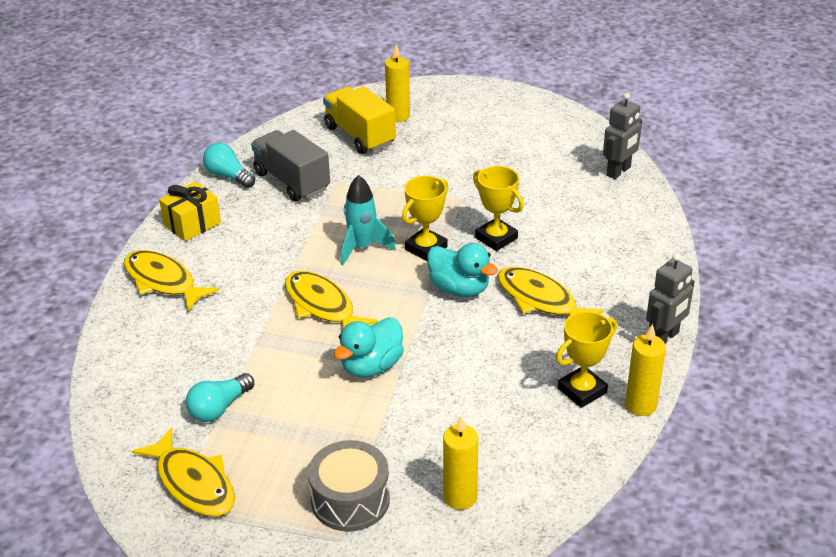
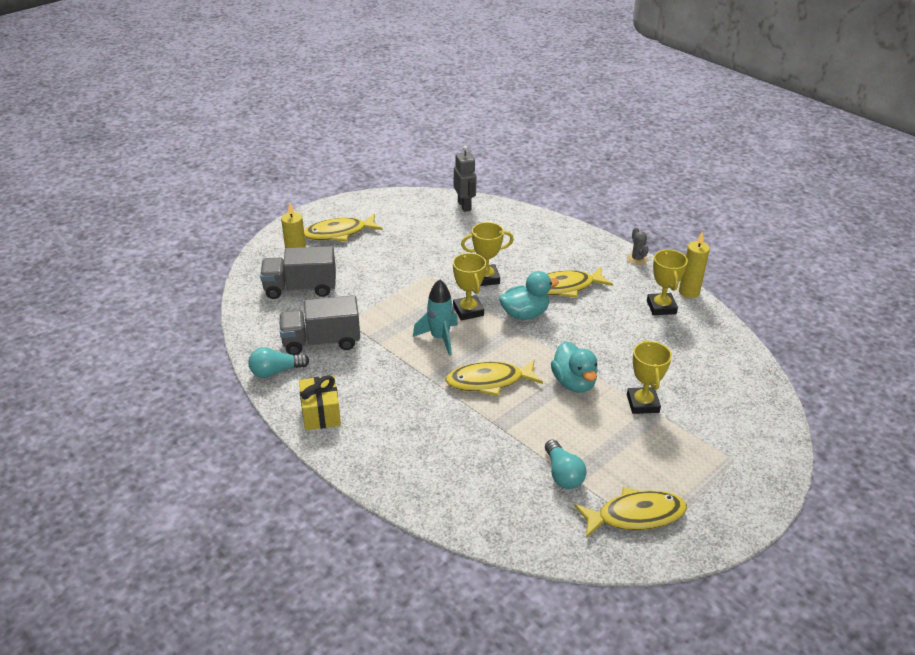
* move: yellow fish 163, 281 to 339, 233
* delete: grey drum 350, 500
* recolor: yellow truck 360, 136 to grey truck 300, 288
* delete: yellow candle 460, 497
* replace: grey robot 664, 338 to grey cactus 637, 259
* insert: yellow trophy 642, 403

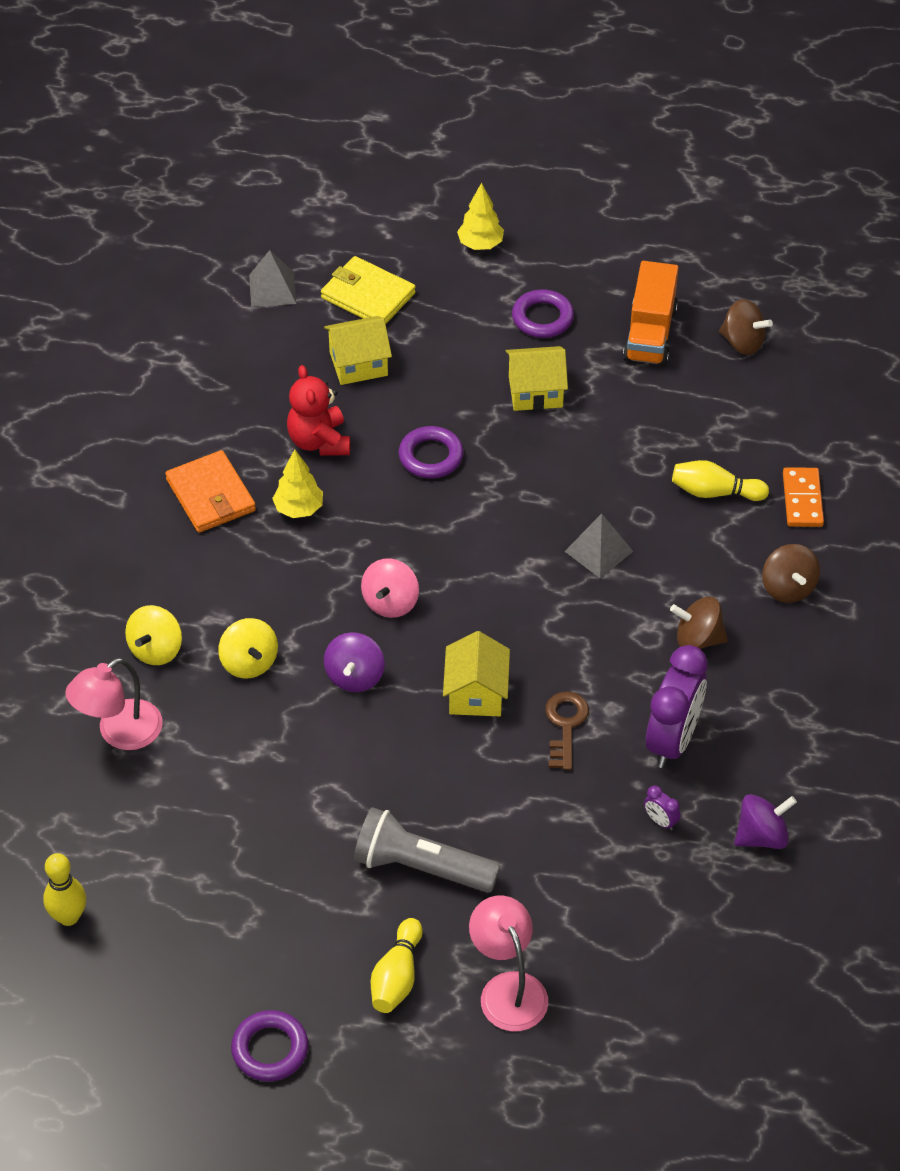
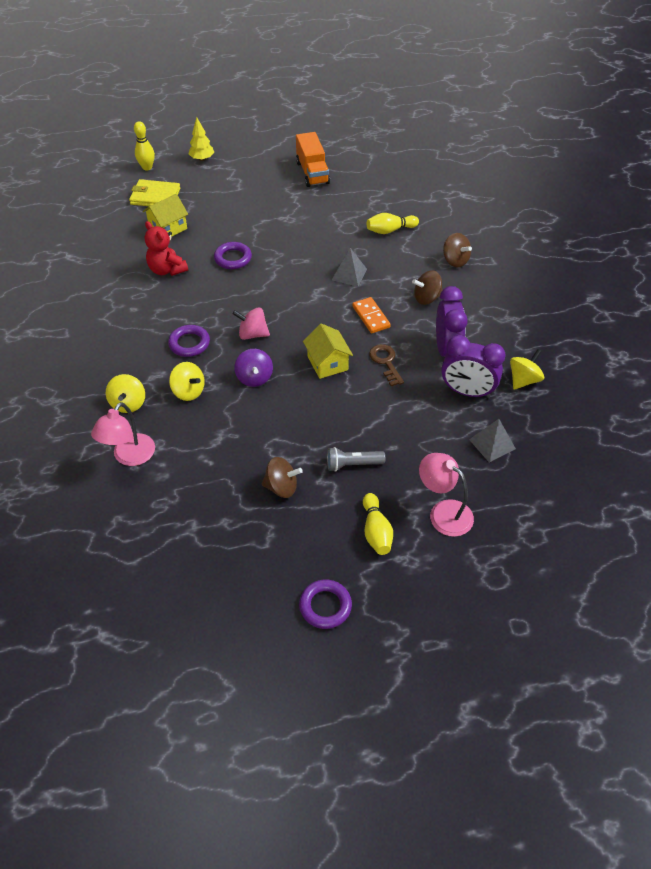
* move: yellow bowling pin 68, 917 to 147, 167
* delete: orange wallet 211, 495
* move: grey pyramid 272, 289 to 492, 444
* delete: yellow tree 298, 509
* resize: grey flashlight 421, 867 = 352, 464 x0.63
* rotate: pink spinning top 390, 602 = 252, 334 105 degrees clockwise
* delete: yellow house 535, 392
* move: purple ring 542, 318 to 189, 343
* resize: purple clock 660, 821 = 467, 392 x2.47
* move: brown spinning top 742, 342 to 281, 487
* recolor: purple spinning top 762, 836 to yellow spinning top 523, 380
* move: orange domino 802, 500 to 371, 317

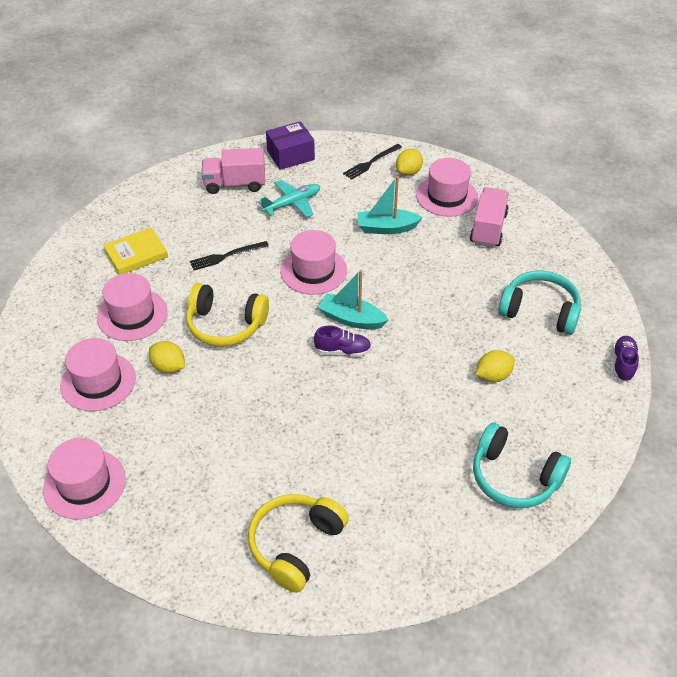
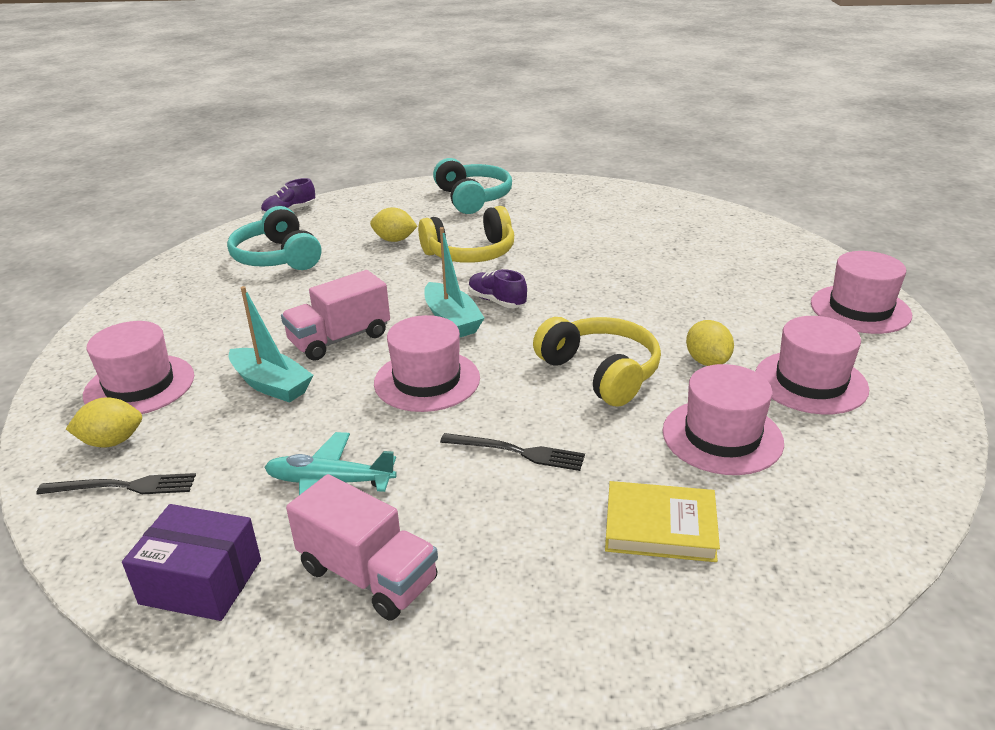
* move: yellow headphones 295, 545 to 470, 253
* move: pink truck 488, 228 to 340, 339

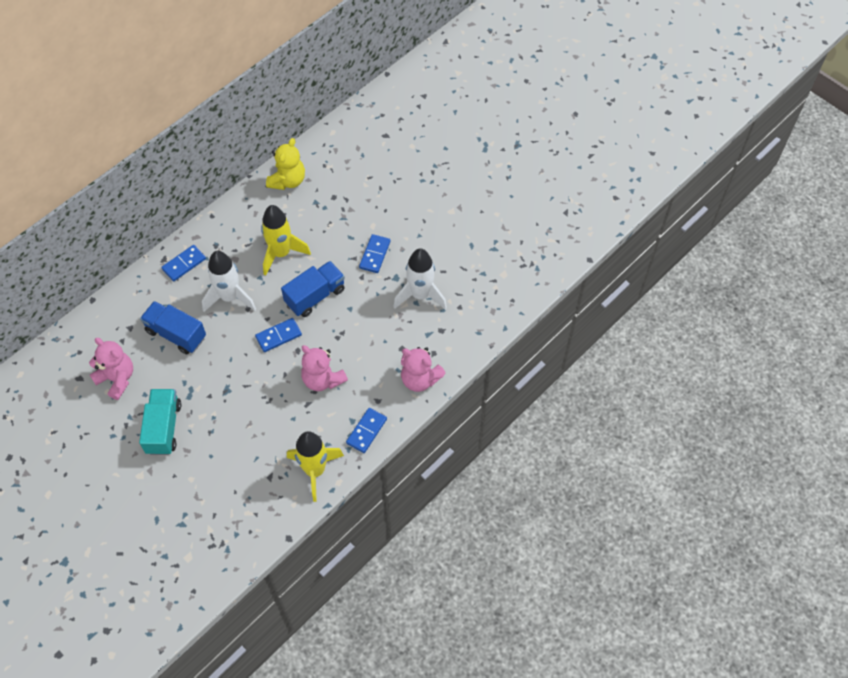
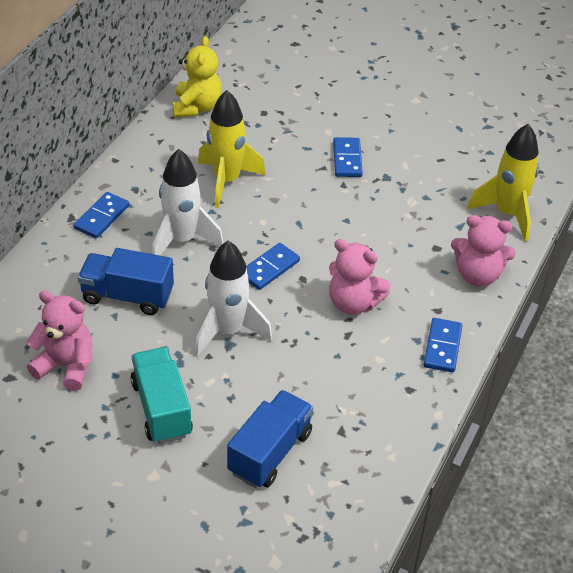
* move: blue truck 315, 296 to 270, 452
* move: yellow rocket 315, 470 to 507, 214
* move: white rocket 420, 295 to 228, 331

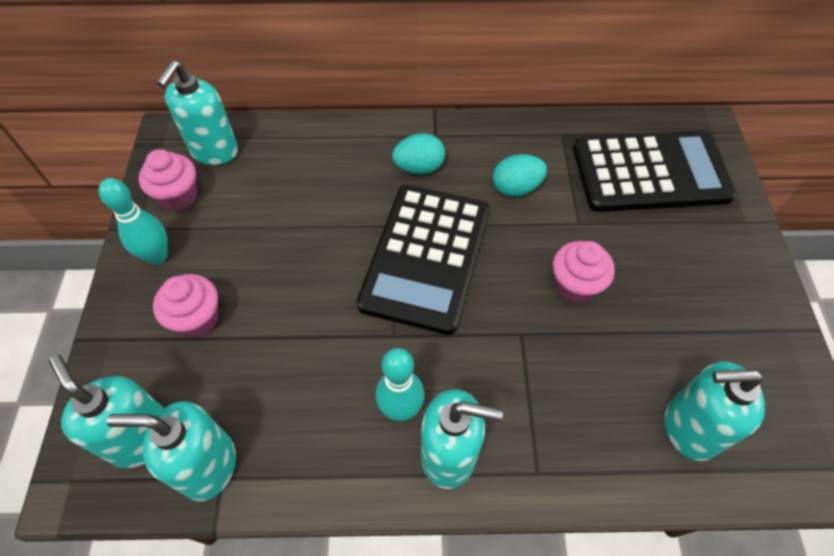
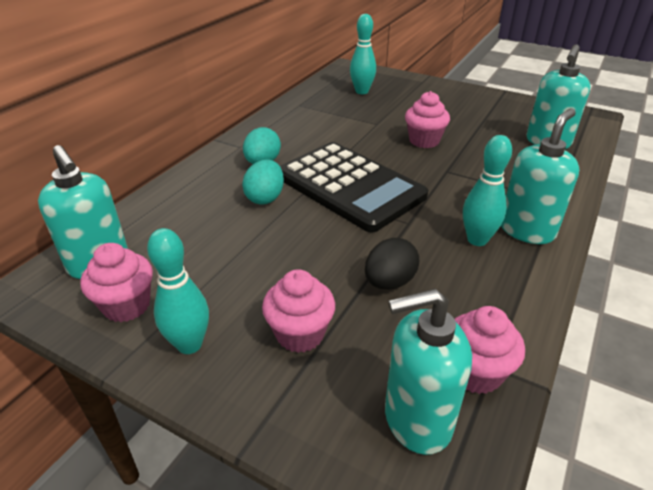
* replace: turquoise soap dispenser 208, 466 to pink cupcake 475, 372
* move: turquoise egg 516, 188 to 265, 198
* replace: black calculator 650, 172 to turquoise bowling pin 362, 91
* insert: black egg 389, 282

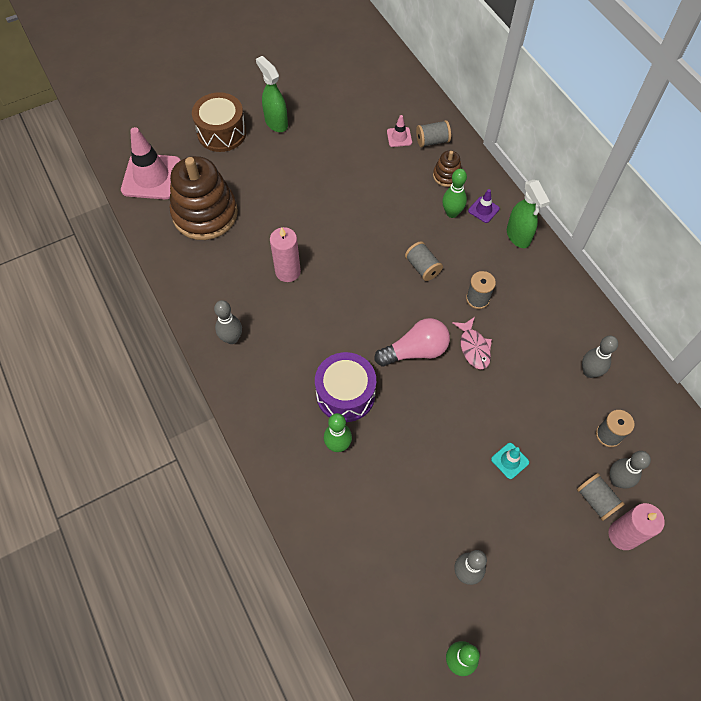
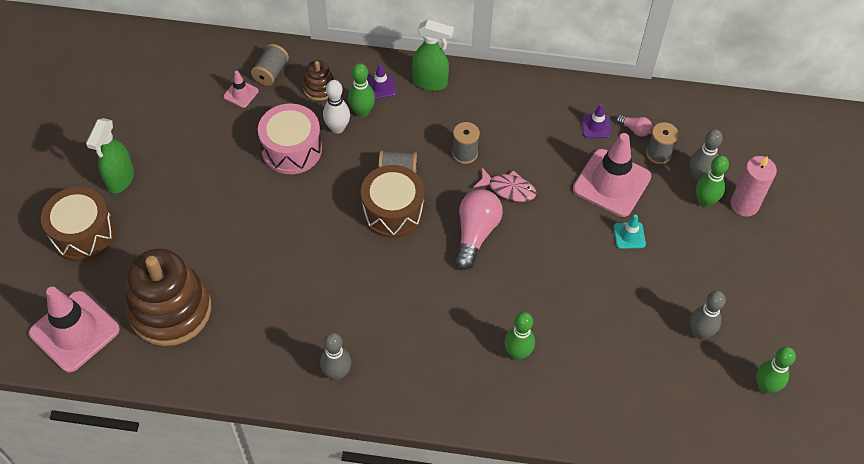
* rotate: green spray bottle 276, 123 = 120, 180 75 degrees counterclockwise
* delete: pink candle 288, 271
* delete: purple drum 345, 394
* replace: grey spool 596, 500 to green bowling pin 704, 201
* replace: grey bowling pin 589, 372 to purple traffic cone 596, 126
* insert: pink drum 292, 149
* insert: white bowling pin 337, 128
* insert: brown drum 393, 211
* insert: pink traffic cone 611, 183
* insert: pink light bulb 634, 129

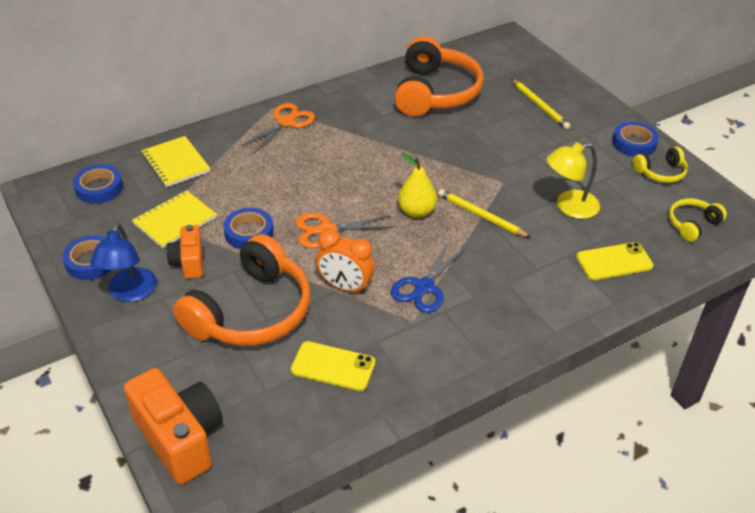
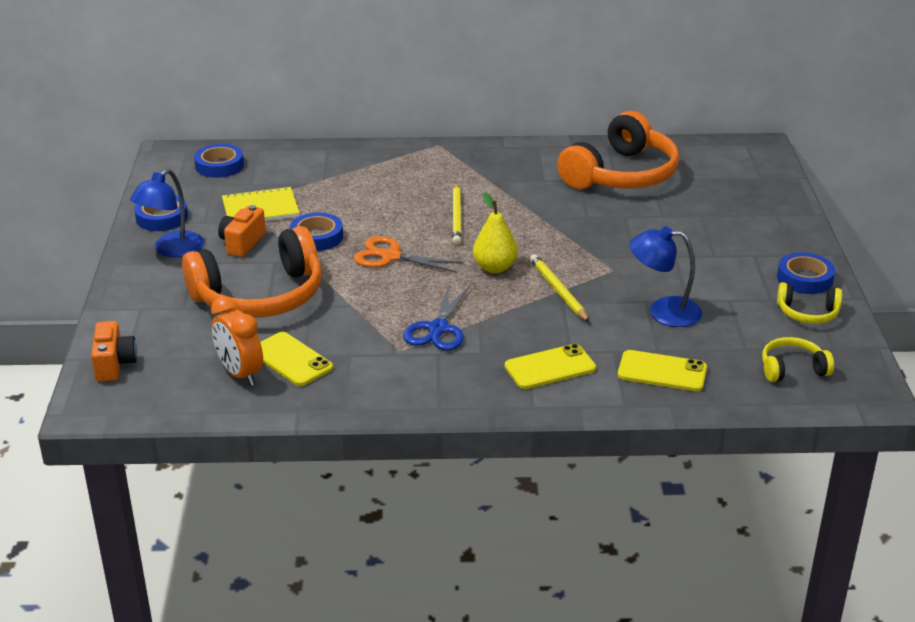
* resize: orange camera 180, 438 = 114, 364 x0.57
* delete: yellow notebook 176, 163
* delete: orange scissors 286, 122
* move: orange clock 345, 287 to 240, 374
* rotate: blue scissors 424, 287 = 438, 329 45 degrees counterclockwise
* move: yellow pencil 539, 106 to 456, 216
* recolor: yellow lamp 569, 207 to blue lamp 663, 311
* insert: yellow phone 550, 367

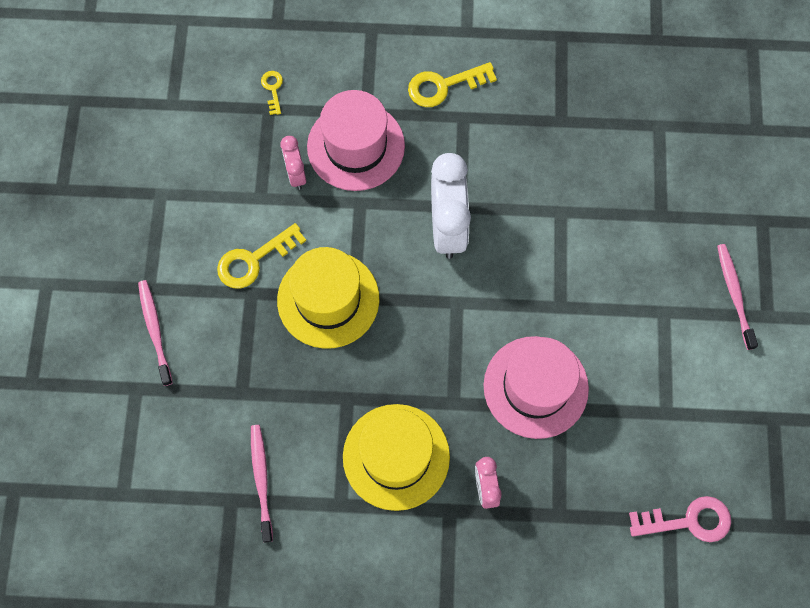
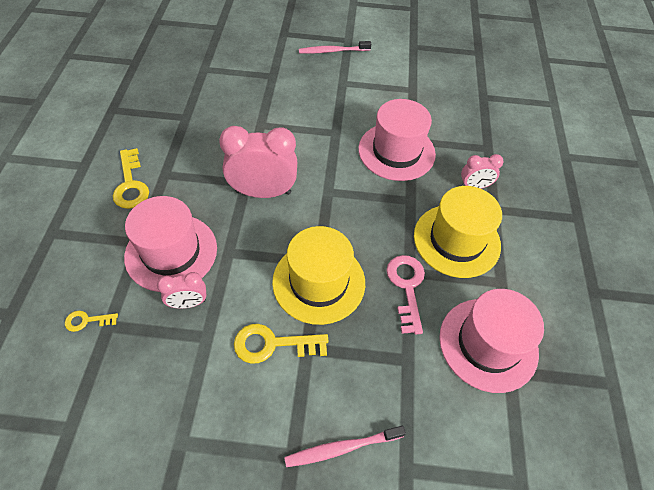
* rotate: yellow key 254, 260 = 273, 344 120 degrees clockwise
* replace: pink toothbrush 261, 479 to pink hat 488, 344
* recolor: white clock 447, 228 to pink clock 263, 192
* move: pink key 688, 521 to 406, 287

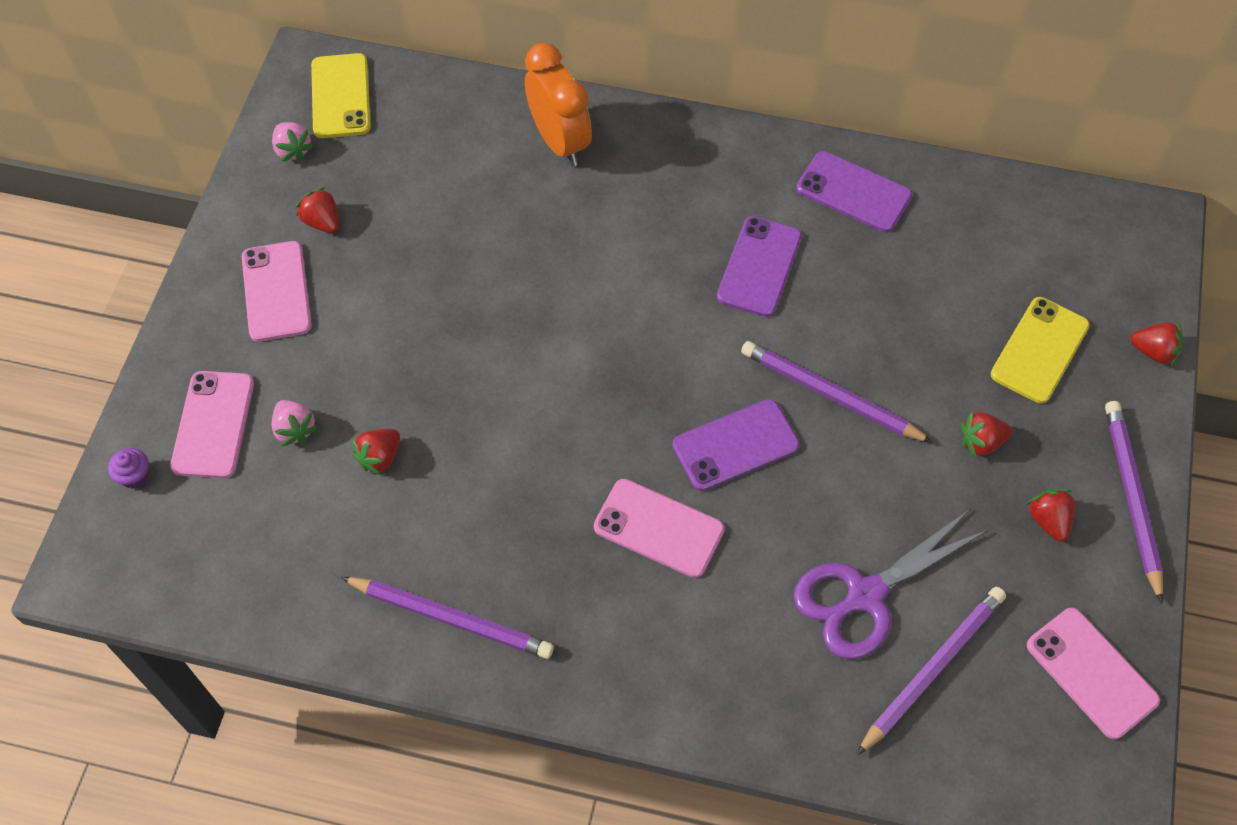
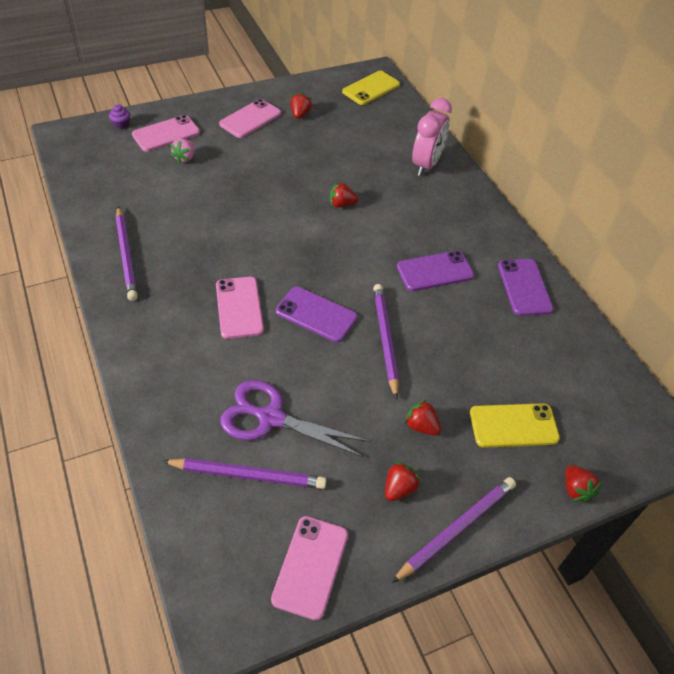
* delete: pink strawberry 293, 150
* move: red strawberry 379, 457 to 341, 204
* recolor: orange clock 560, 142 to pink clock 426, 165

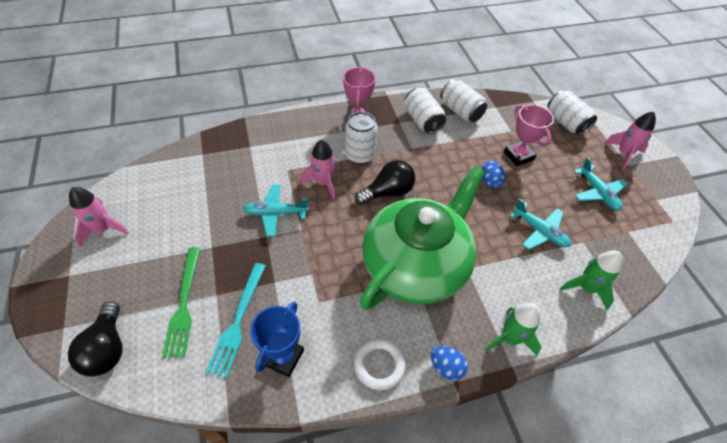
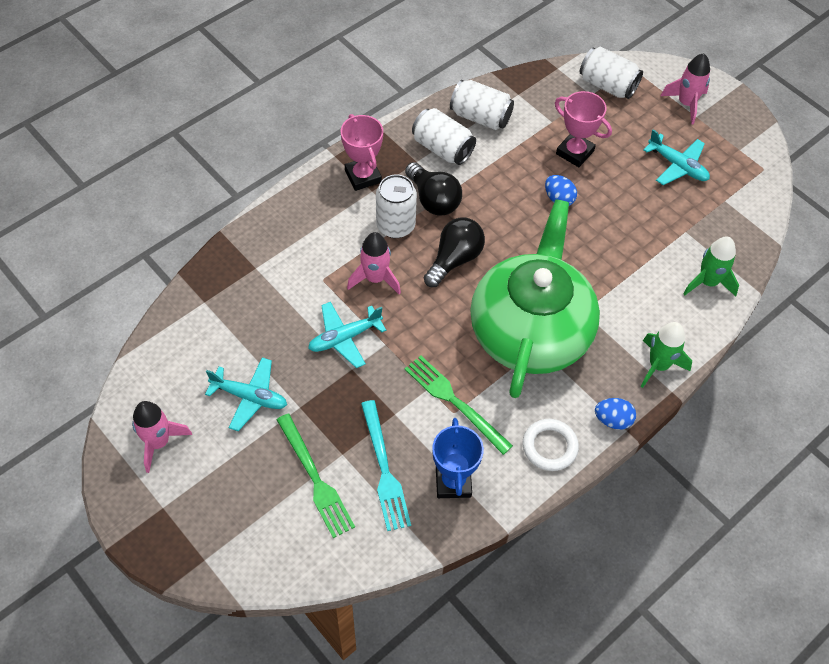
* move: black light bulb 107, 348 to 433, 200
* move: turquoise plane 539, 231 to 249, 397
* insert: green fork 455, 402

